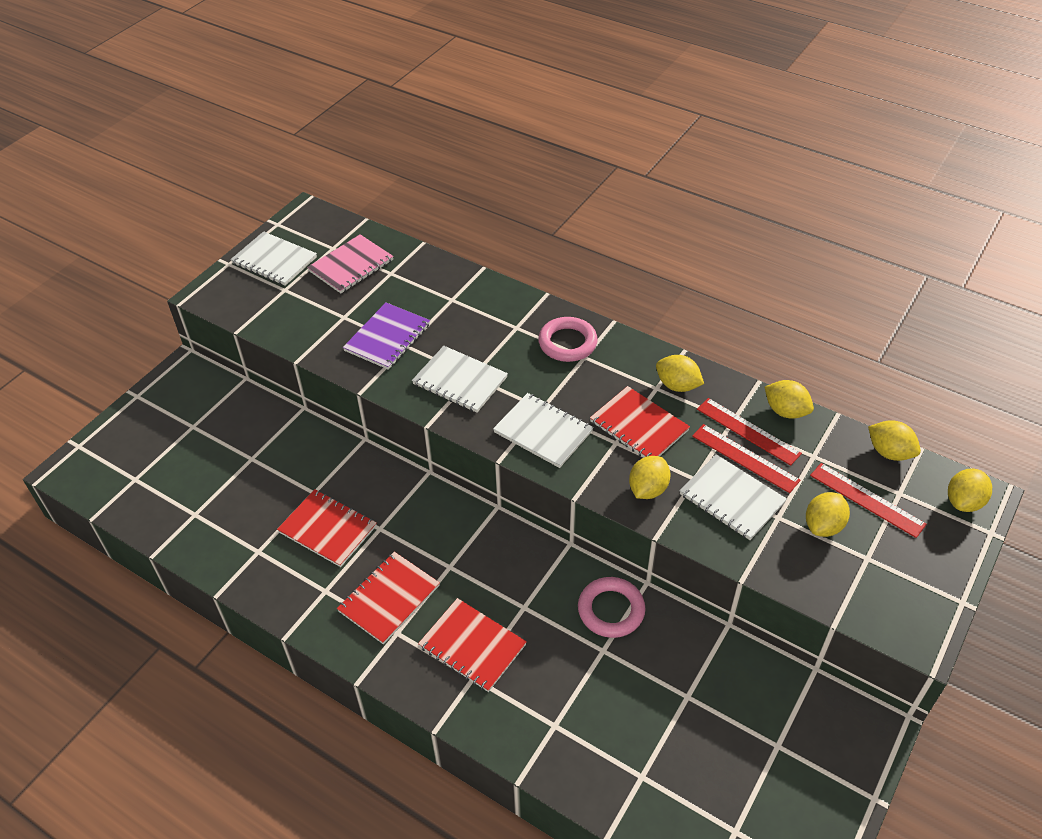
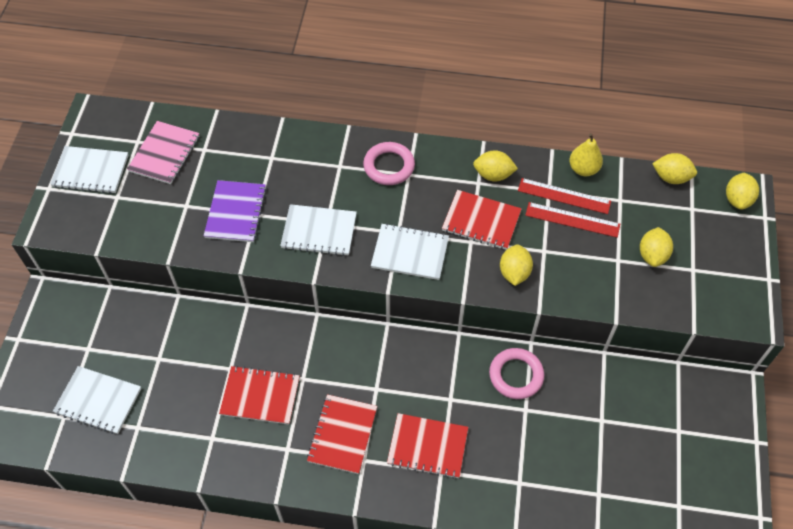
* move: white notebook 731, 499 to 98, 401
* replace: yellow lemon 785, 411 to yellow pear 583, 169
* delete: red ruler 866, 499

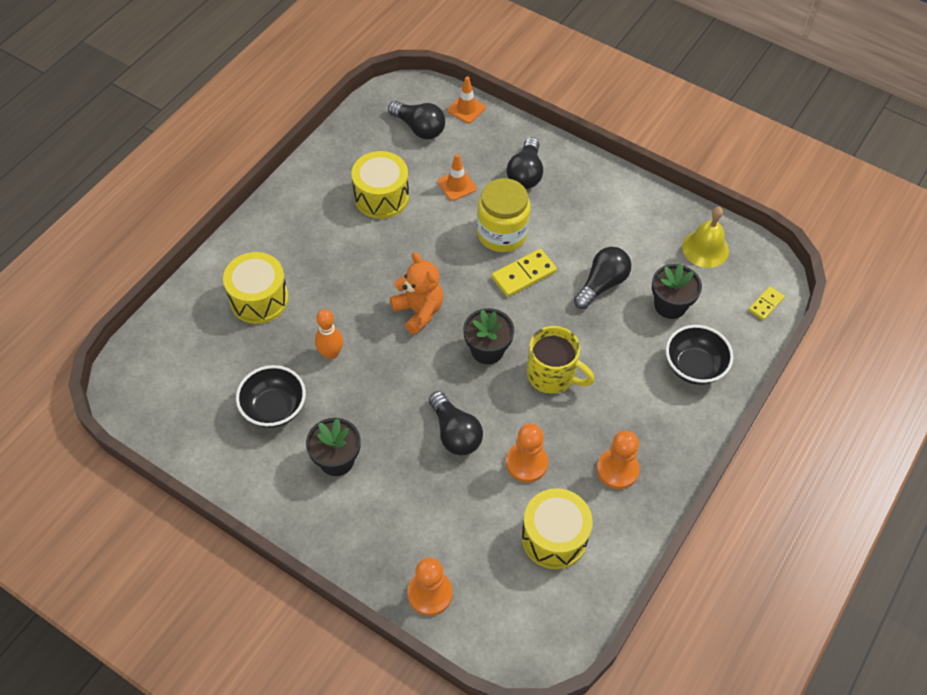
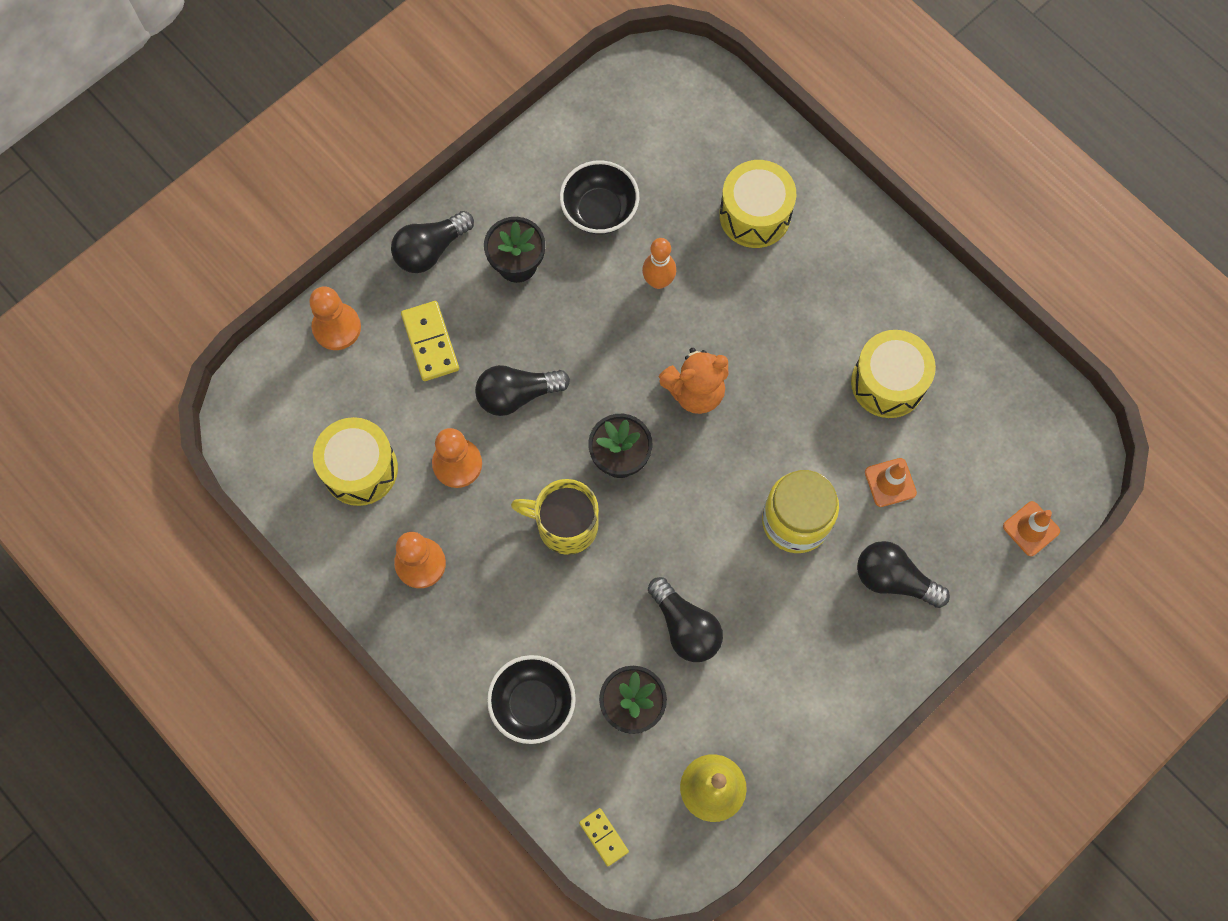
* move: black light bulb 419, 128 to 430, 250
* move: yellow domino 523, 274 to 430, 342
* rotate: yellow mug 552, 375 = 565, 525 60 degrees clockwise

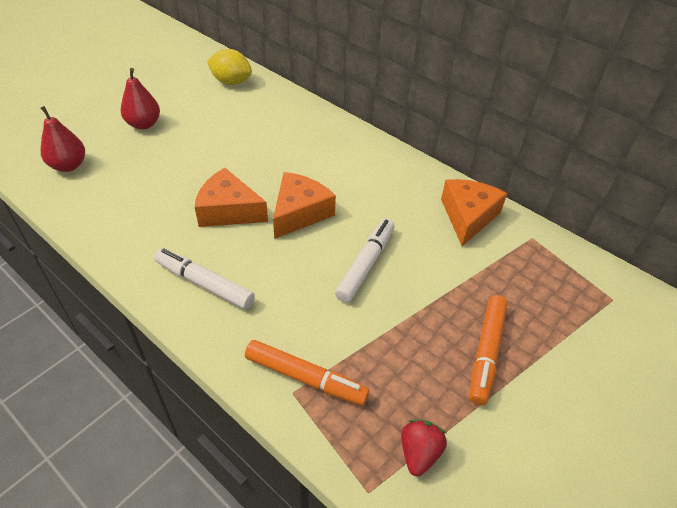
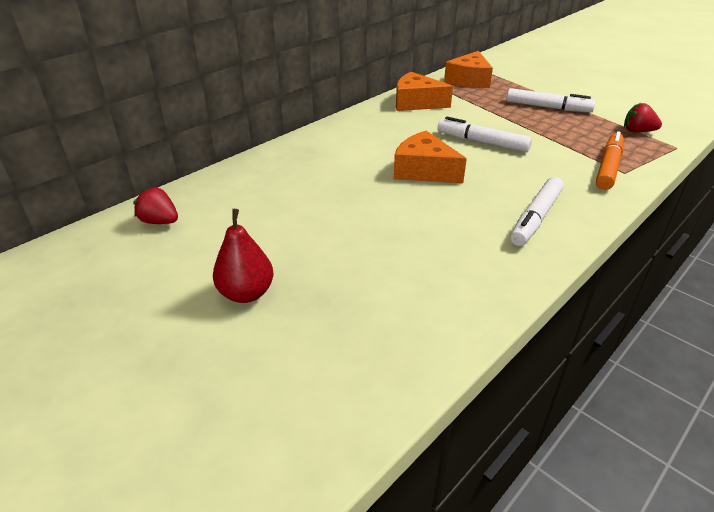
* delete: red pear 69, 165
* move: orange cheese 228, 210 to 469, 80
* replace: yellow lemon 231, 82 to red strawberry 160, 221
* recolor: orange marker 486, 352 to white marker 547, 107

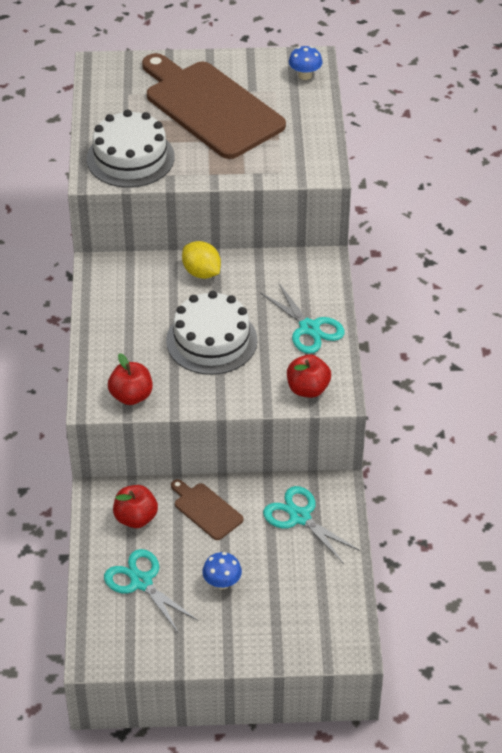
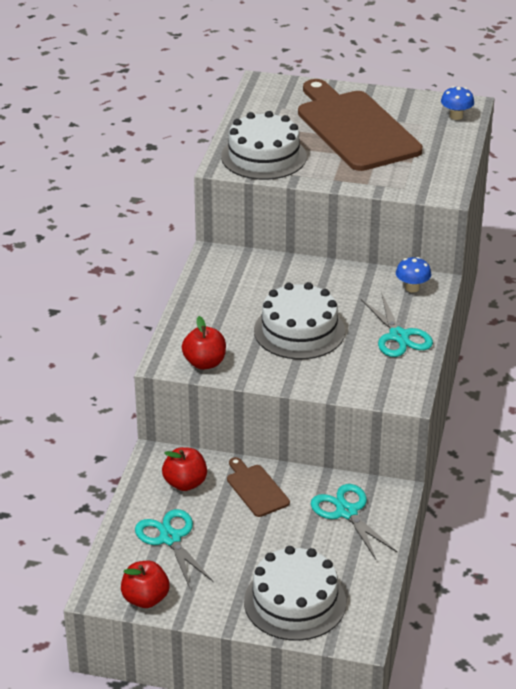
* delete: yellow lemon 201, 272
* move: blue mushroom 222, 583 to 412, 288
* move: red apple 308, 389 to 145, 599
* insert: white cake 295, 602

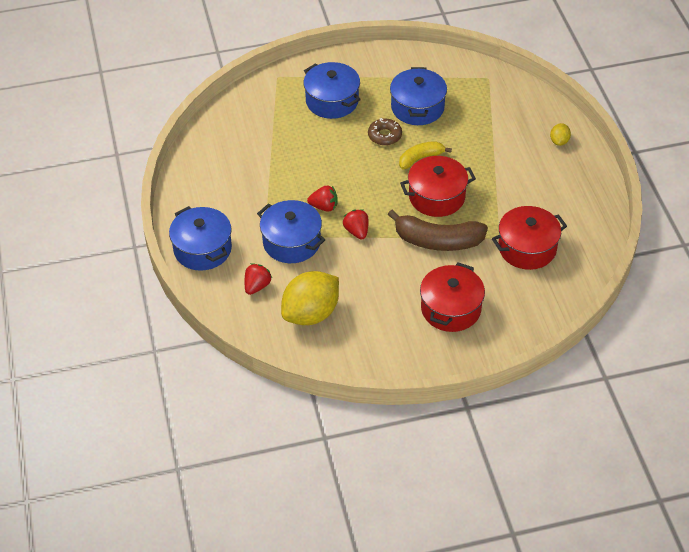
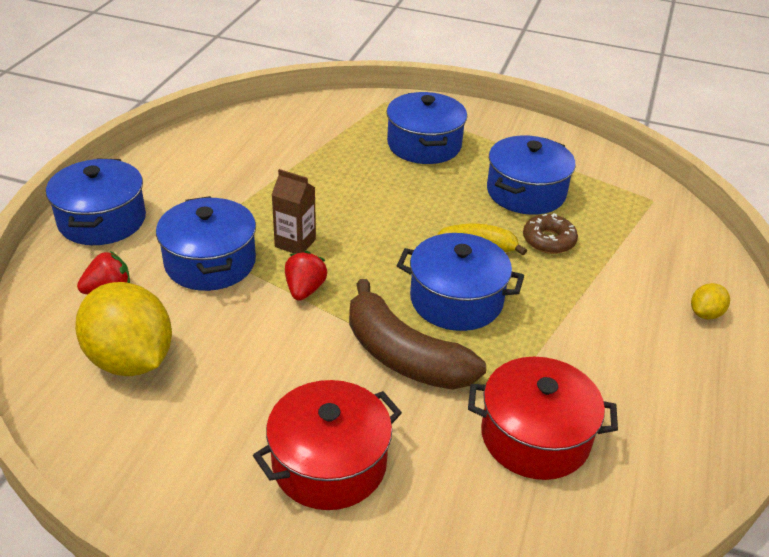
* rotate: yellow lemon 311, 313 = 131, 360 60 degrees clockwise
* replace: red strawberry 324, 207 to brown carton 295, 243
* move: brown donut 384, 136 to 548, 240
* recolor: red pot 437, 197 to blue pot 456, 300

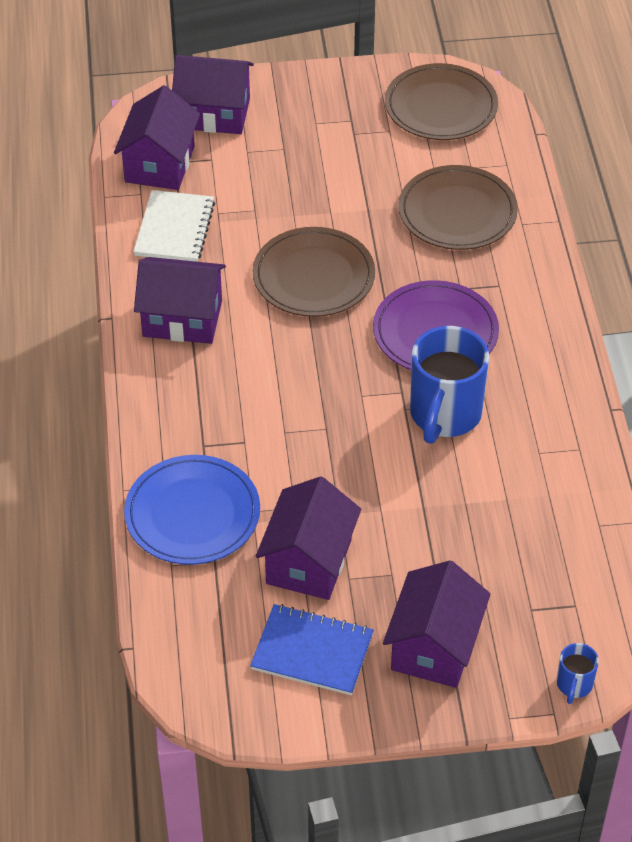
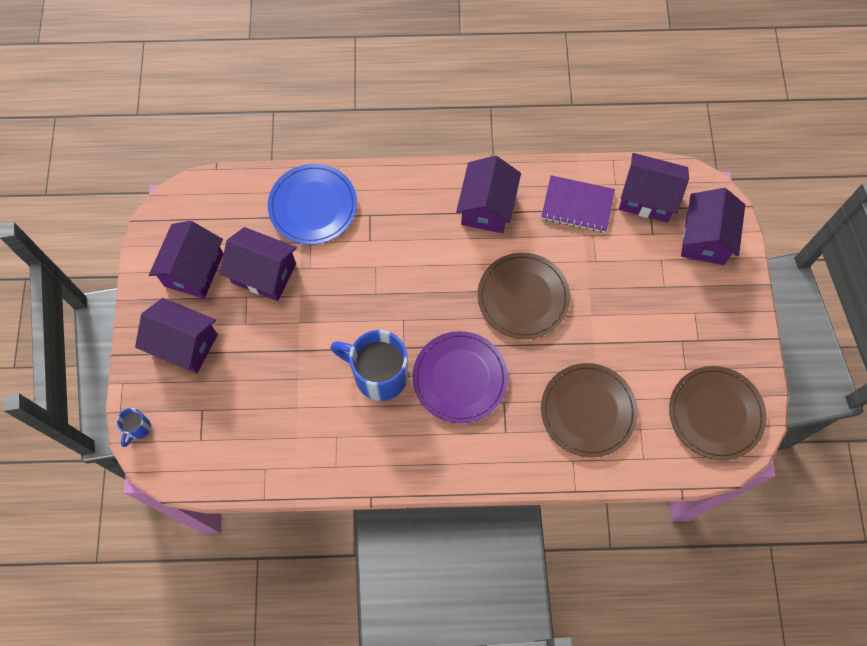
* recolor: white notebook 174, 229 to purple notebook 577, 205
* replace: blue notebook 312, 652 to purple house 194, 270
* rotate: blue mug 574, 685 = 138, 428 90 degrees counterclockwise

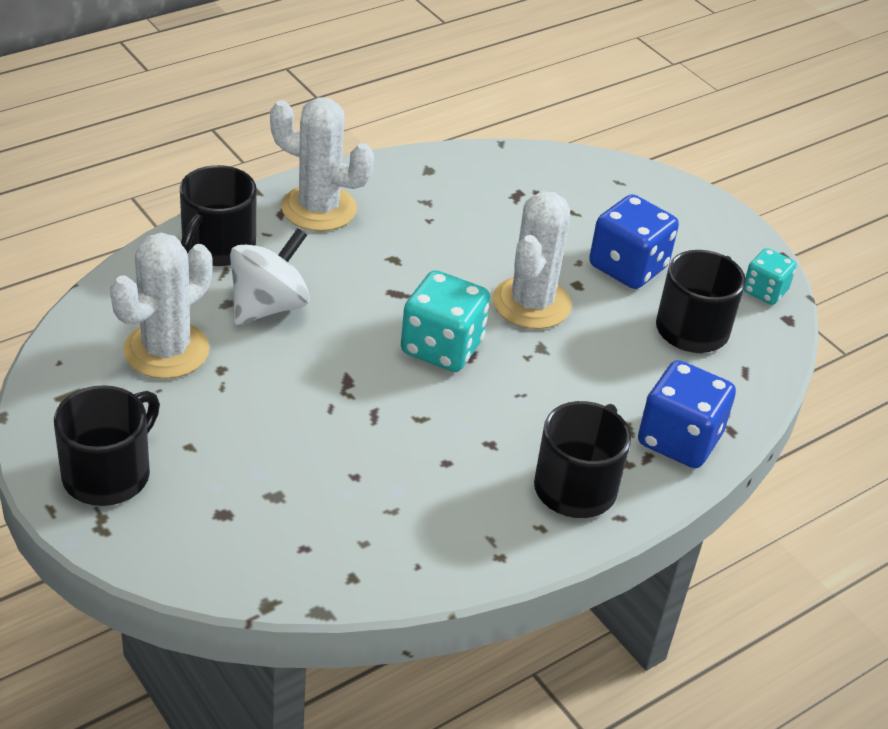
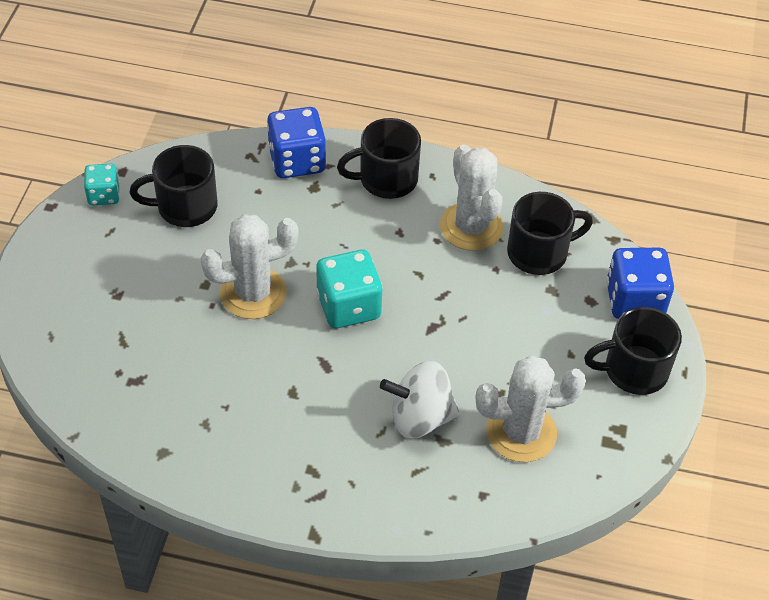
* move: black mug 217, 247 to 539, 252
* move: white cactus 319, 208 to 471, 227
* move: blue dice 628, 267 to 634, 300

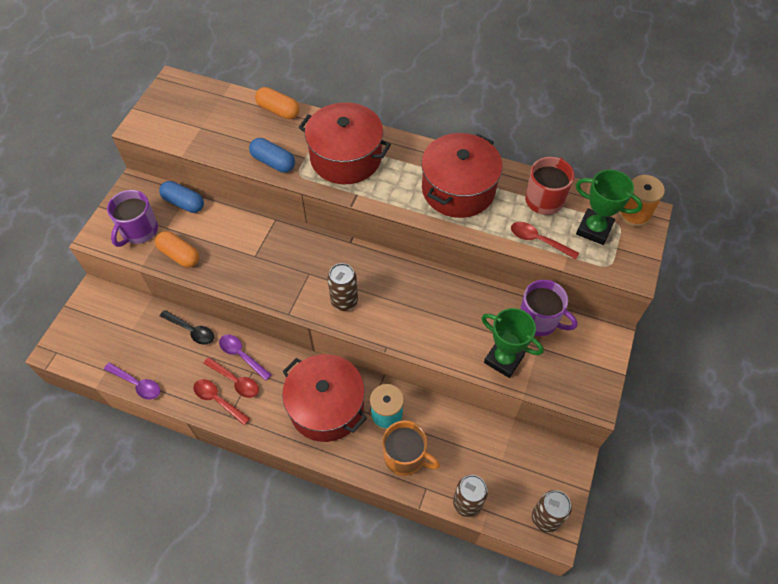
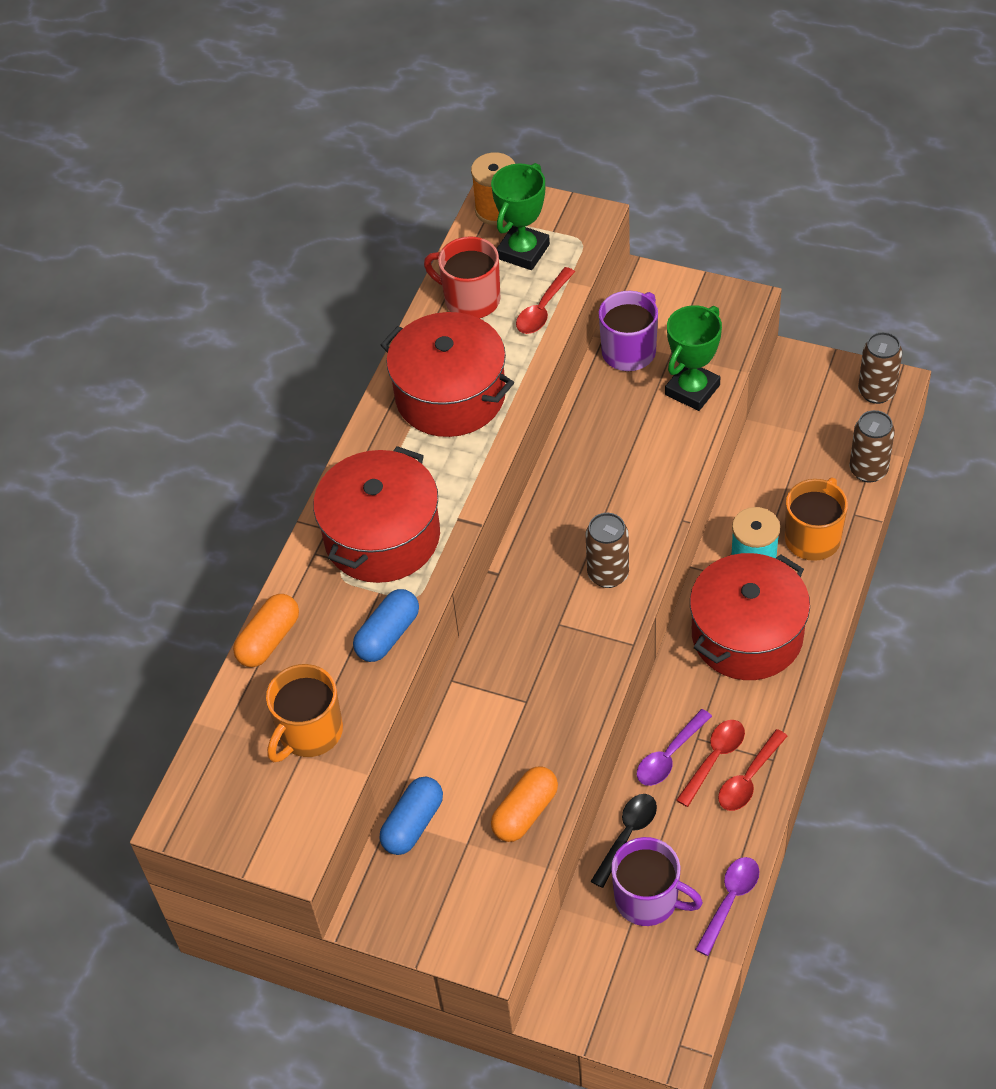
* move: purple mug 139, 231 to 648, 899
* insert: orange mug 309, 733

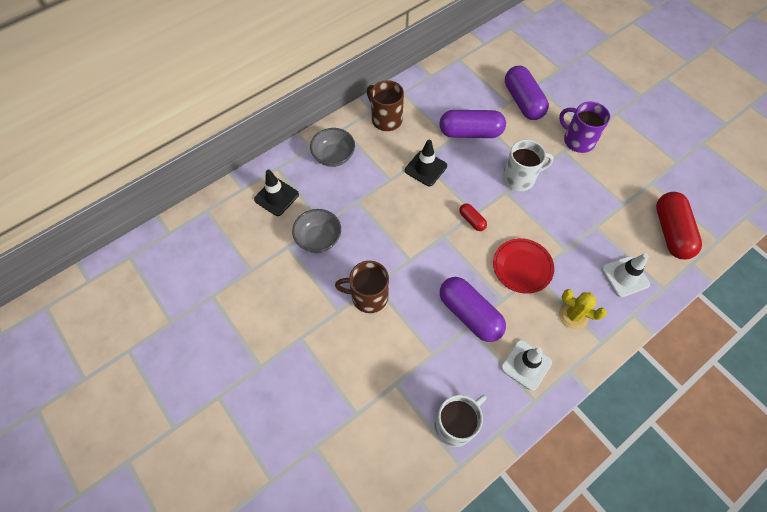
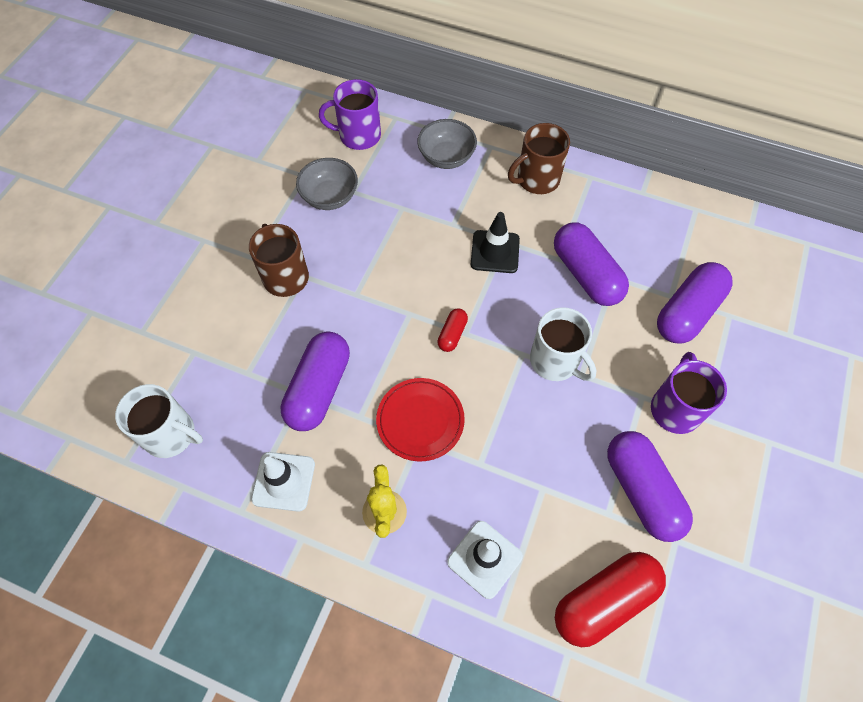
* replace: black traffic cone 276, 197 to purple mug 358, 135
* rotate: brown mug 386, 119 = 536, 179 135 degrees counterclockwise
* insert: purple capsule 641, 491

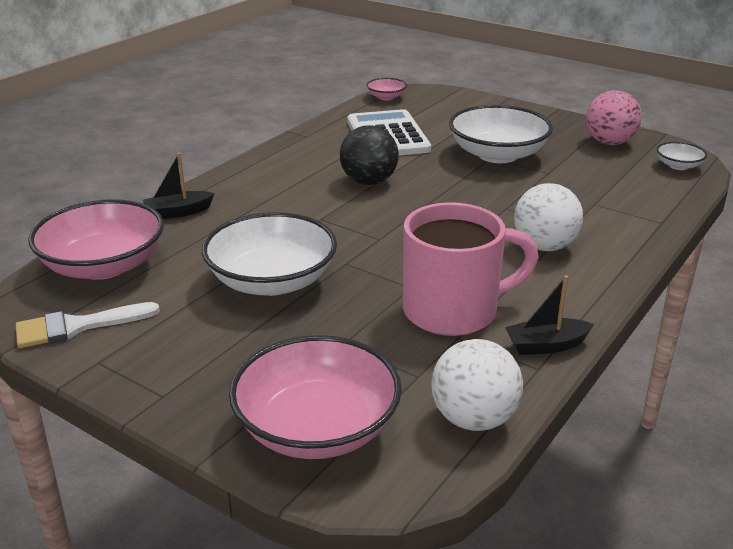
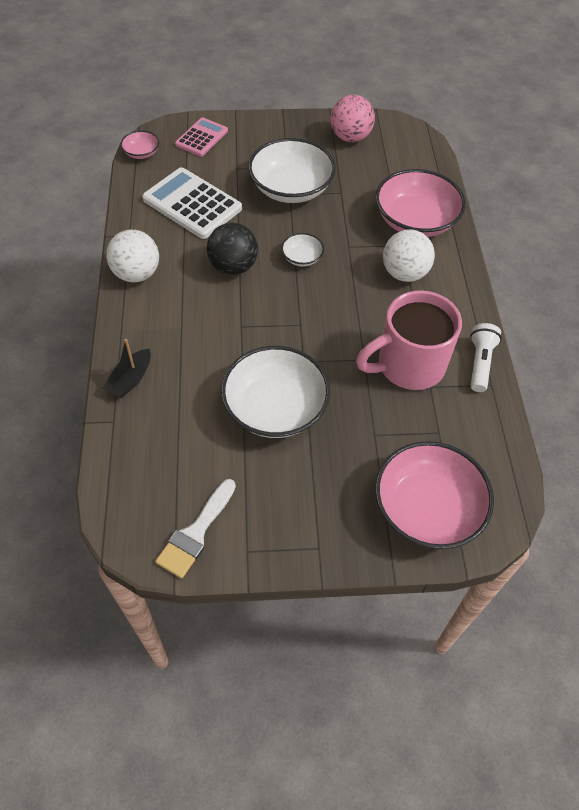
* move: pink bowl 103, 266 to 415, 221
* rotate: pink mug 454, 311 = 408, 365 150 degrees counterclockwise
* move: white ball 473, 419 to 136, 274
* replace: black boat 546, 345 to white flashlight 480, 363
* move: white bowl 678, 166 to 302, 258
* insert: pink calculator 202, 138

